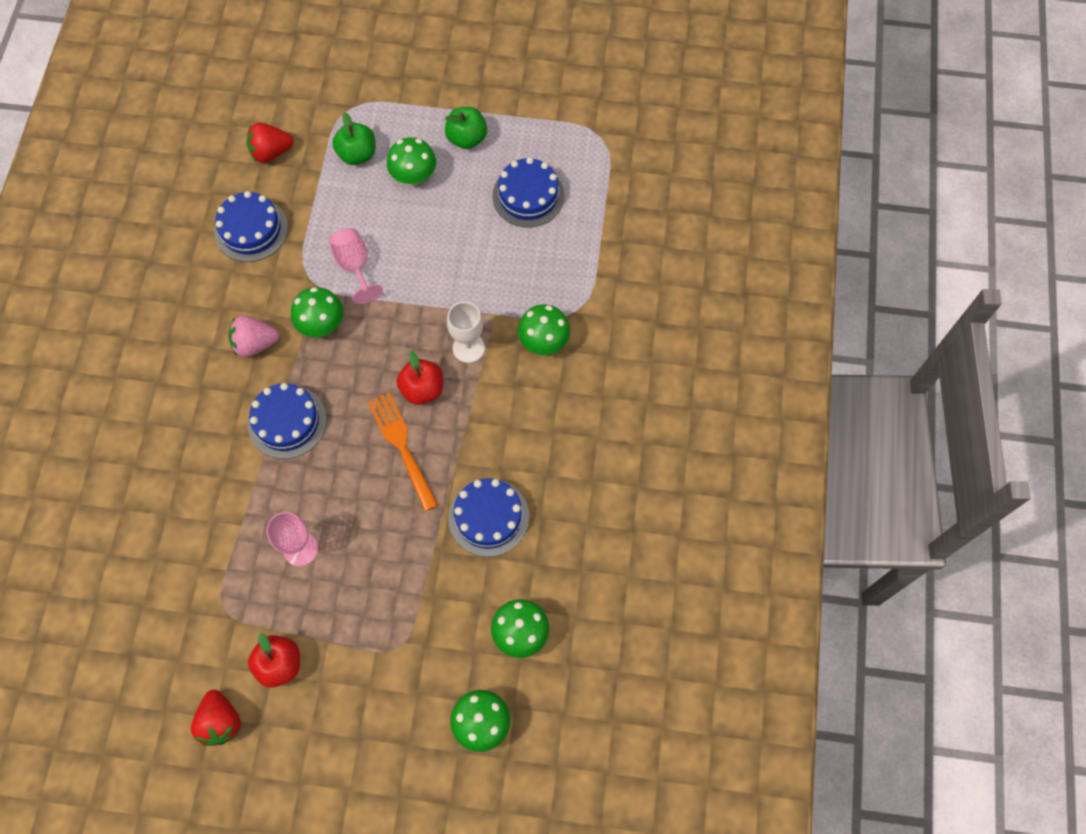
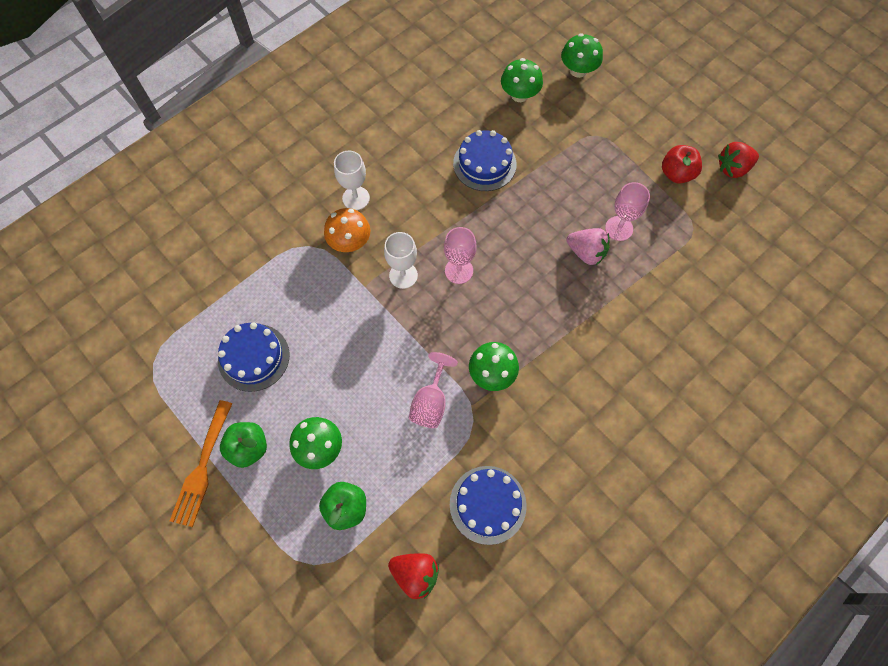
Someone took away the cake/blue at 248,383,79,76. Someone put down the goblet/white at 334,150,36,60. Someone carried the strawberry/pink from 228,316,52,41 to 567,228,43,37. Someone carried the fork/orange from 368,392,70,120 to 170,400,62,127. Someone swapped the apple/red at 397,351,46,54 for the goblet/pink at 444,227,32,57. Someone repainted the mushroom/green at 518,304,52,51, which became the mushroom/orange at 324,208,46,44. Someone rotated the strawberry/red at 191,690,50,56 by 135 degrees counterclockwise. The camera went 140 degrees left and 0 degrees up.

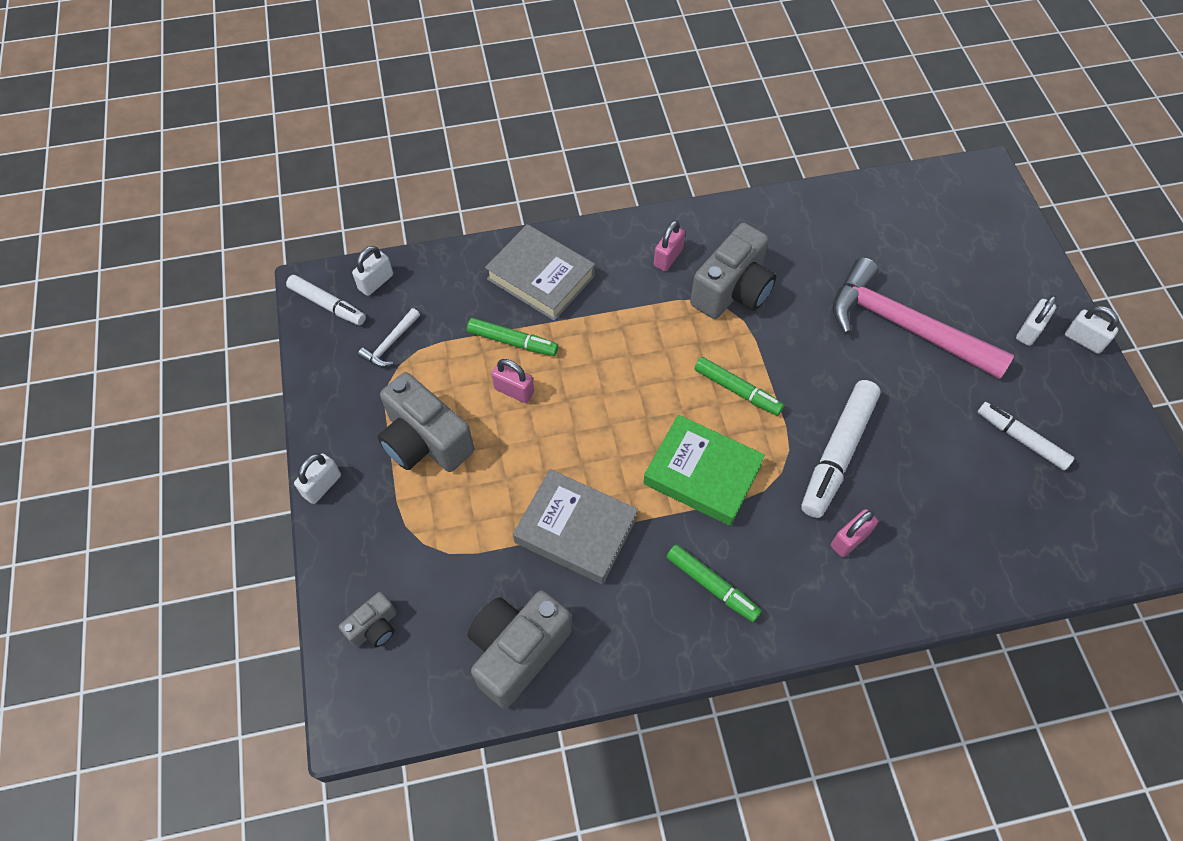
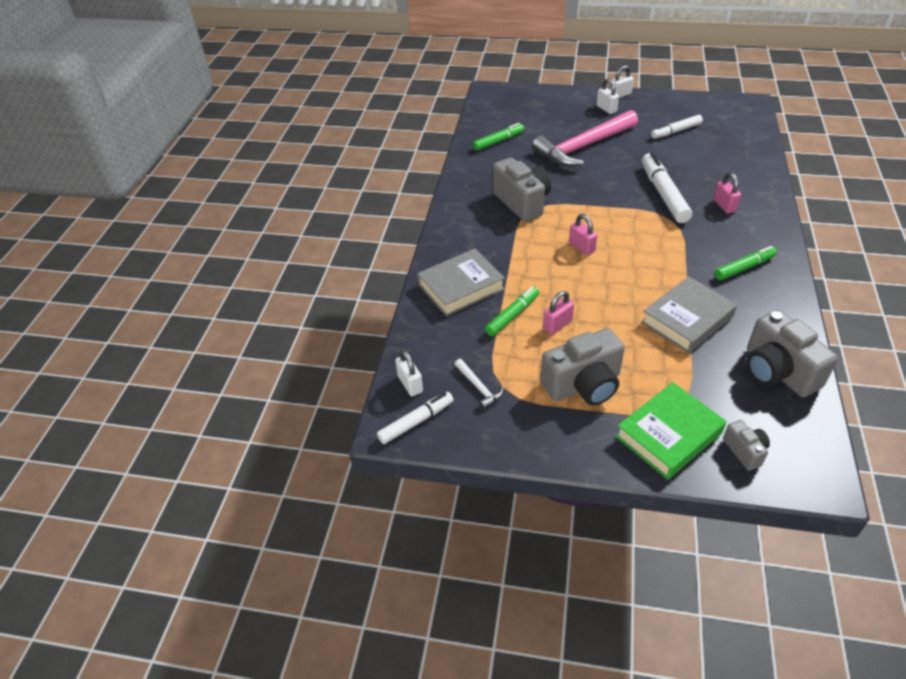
Someone took away the padlock/white at 294,453,47,51. Someone carried the book/green from 643,415,122,111 to 615,382,112,97. Someone carried the padlock/pink from 654,220,31,51 to 569,214,28,41. Someone carried the marker/green from 695,357,89,59 to 473,123,51,28. Someone rotated the marker/white at 801,380,80,138 by 150 degrees counterclockwise. The camera went 65 degrees left and 15 degrees down.

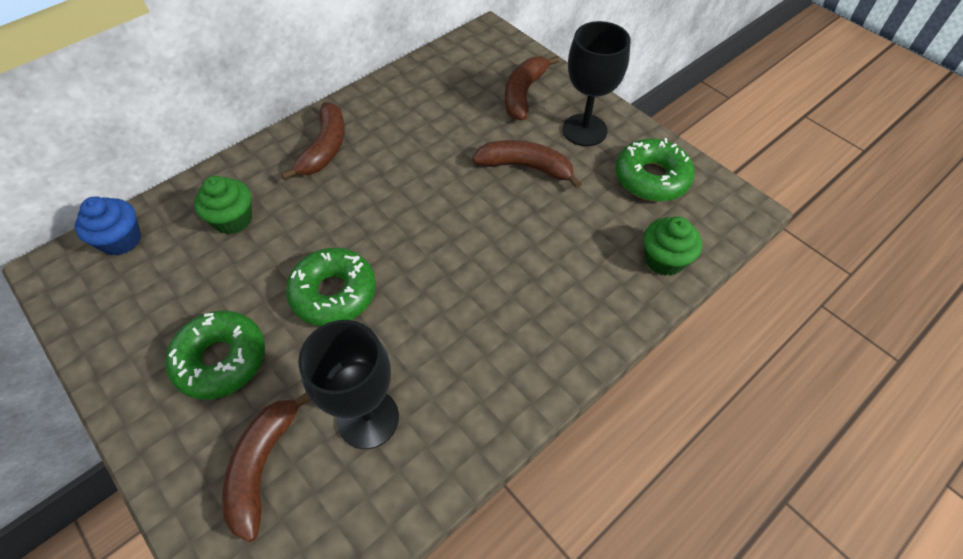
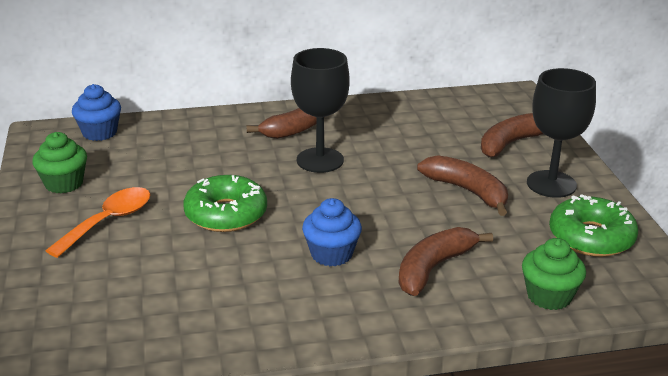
Someone put down the cupcake/blue at 302,198,60,68. Someone carried the cupcake/green from 194,176,58,58 to 32,132,55,61. Someone carried the banana/brown from 222,393,89,149 to 399,227,94,69. Someone carried the goblet/black from 298,320,101,129 to 291,48,59,125. Someone swapped the donut/green at 165,310,100,90 for the spoon/orange at 45,187,106,71. The camera went 30 degrees right and 25 degrees down.

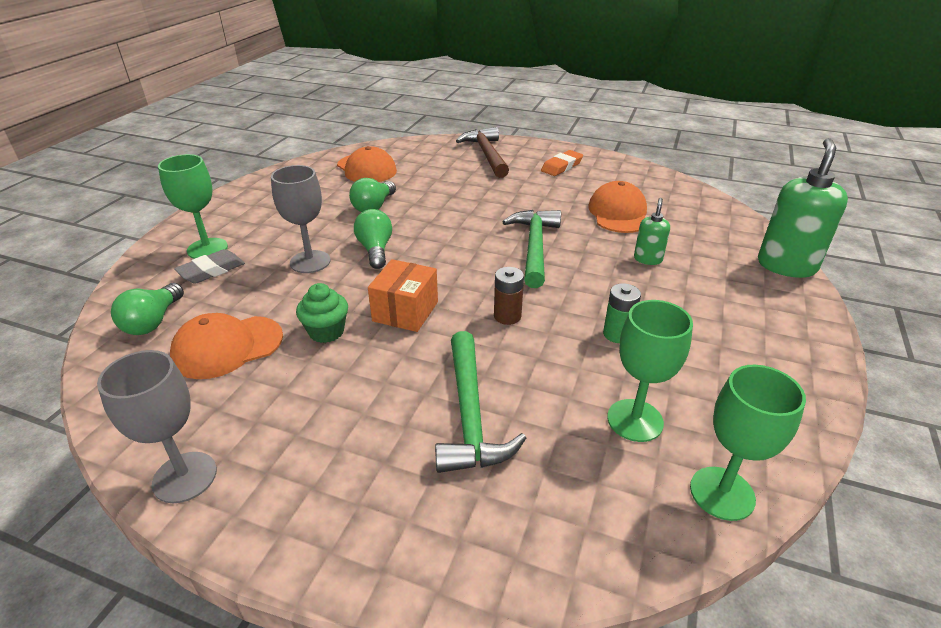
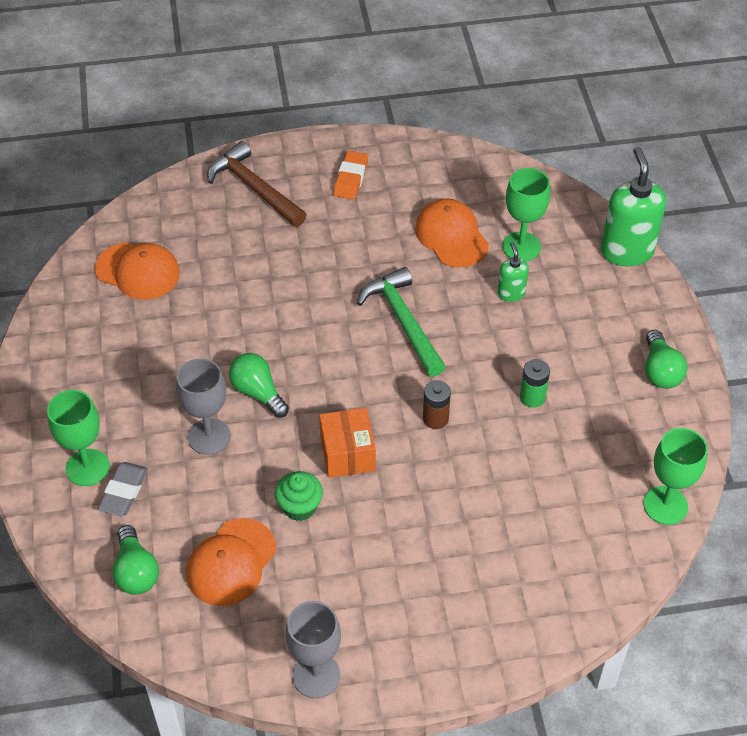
Someone took away the hammer/green at 435,331,91,142. Someone carried the light bulb/green from 349,178,47,34 to 645,330,42,59. Someone carried the goblet/green from 607,300,86,142 to 502,168,48,93. The camera went 30 degrees left and 15 degrees up.

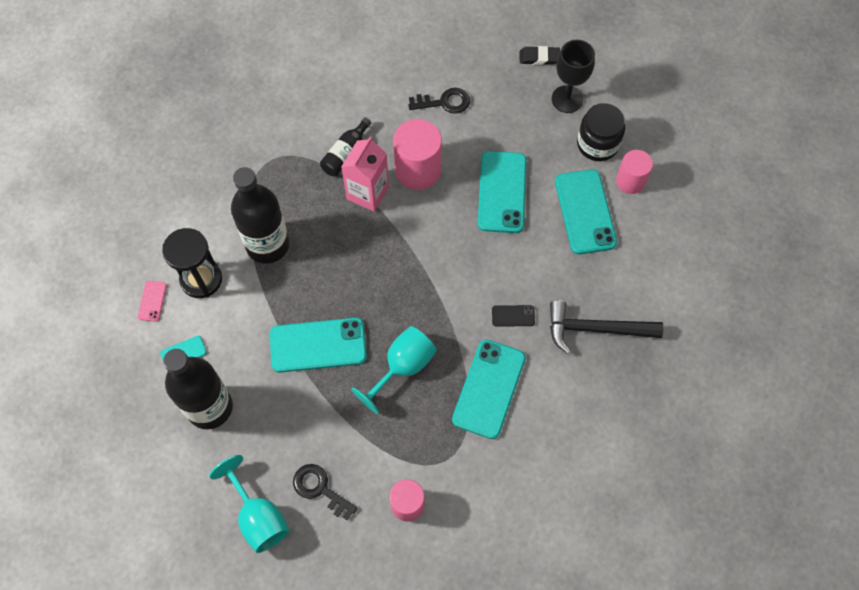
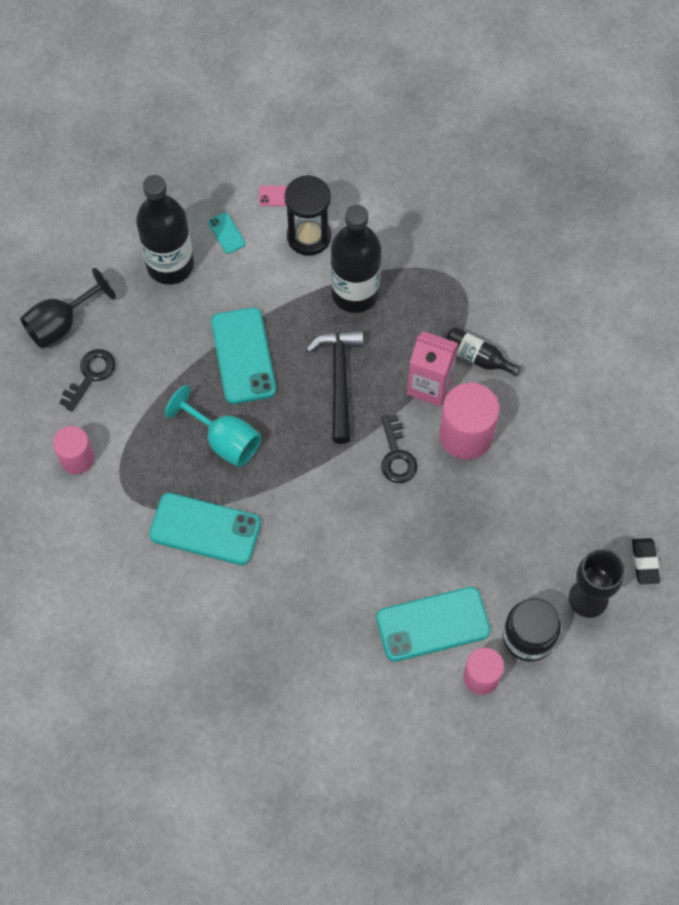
Someone took away the phone/turquoise at 478,151,48,82. Someone took away the phone/black at 492,305,43,22. Someone carried the key/black from 408,88,62,26 to 381,415,36,68. Someone carried the hammer/black from 550,300,113,54 to 306,330,57,114. Someone repainted the goblet/turquoise at 209,455,81,98, which became the goblet/black at 20,268,96,81. The camera went 85 degrees right and 0 degrees up.

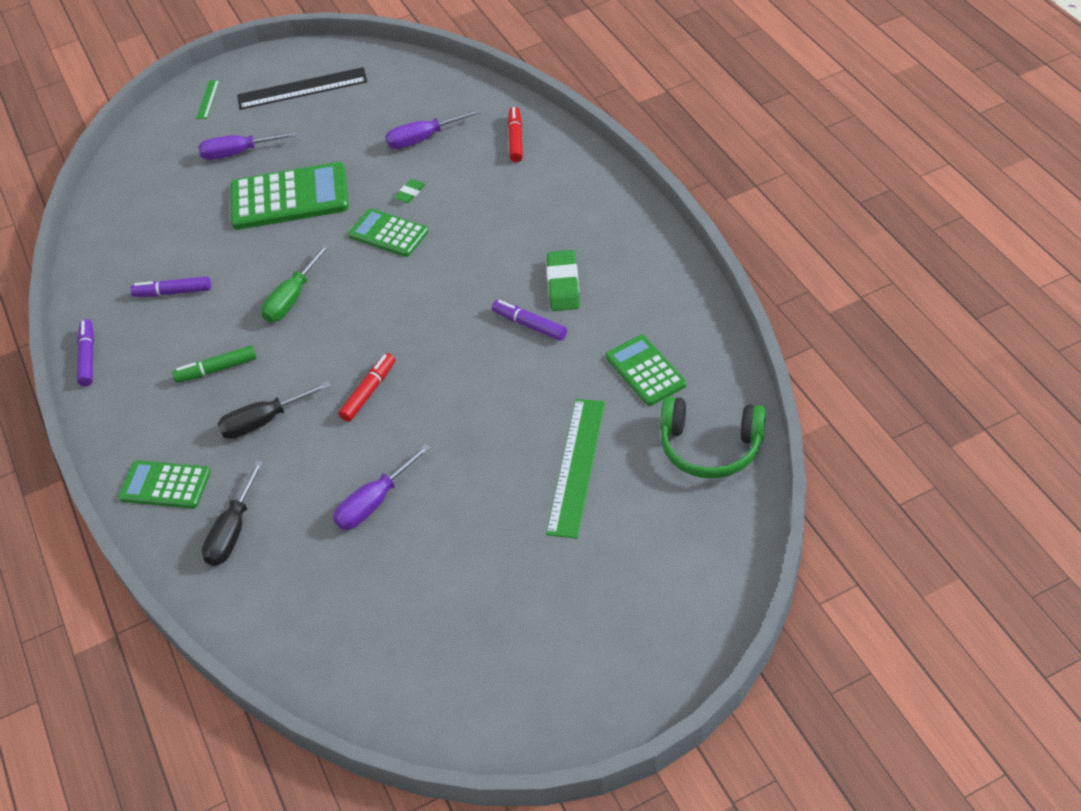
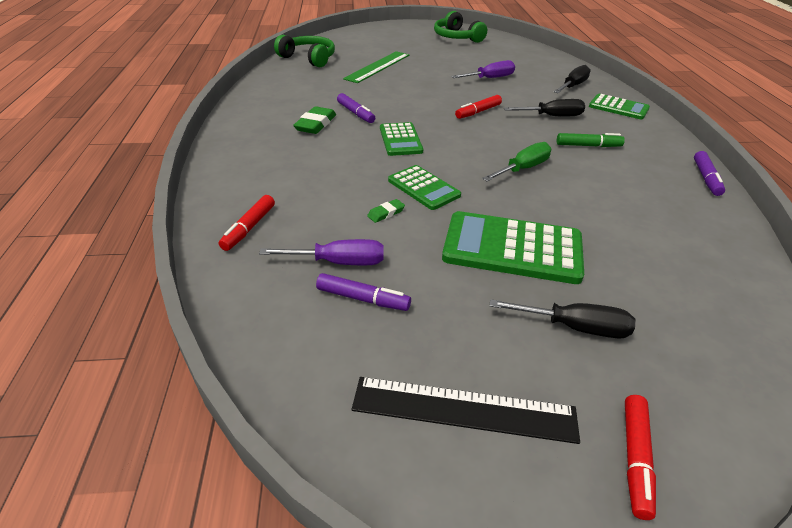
Someone put down the headphones/green at 434,11,53,32. Someone carried the marker/purple from 130,276,81,21 to 316,273,95,38. Someone carried the calculator/green from 606,335,80,71 to 380,122,43,34. Someone swapped the ruler/green at 196,80,24,39 for the marker/red at 625,395,31,125. Someone repainted the screwdriver/purple at 198,131,100,29, which became the screwdriver/black at 489,299,146,39. The camera went 165 degrees left and 10 degrees down.

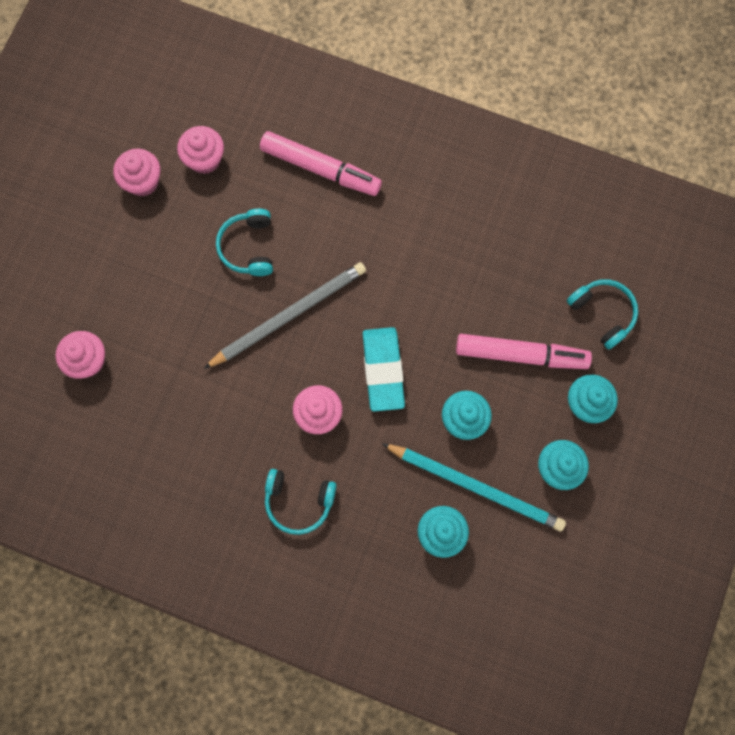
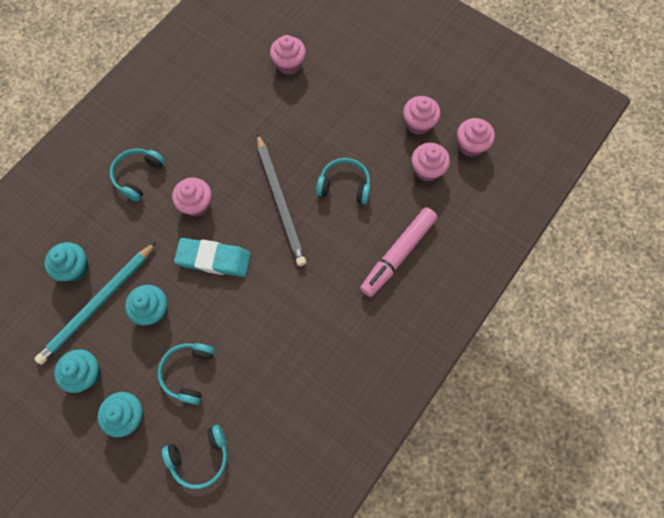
Someone put down the cupcake/pink at 457,118,38,39. Someone swapped the marker/pink at 456,334,136,35 for the headphones/turquoise at 158,343,57,62. The camera went 105 degrees right and 5 degrees down.

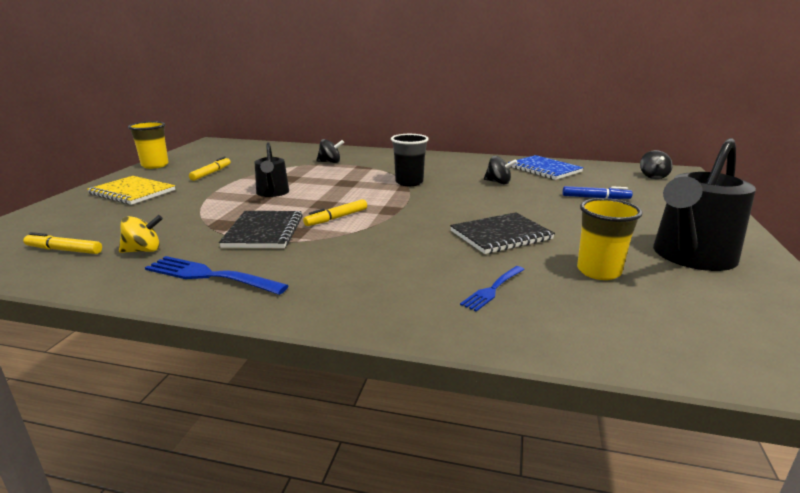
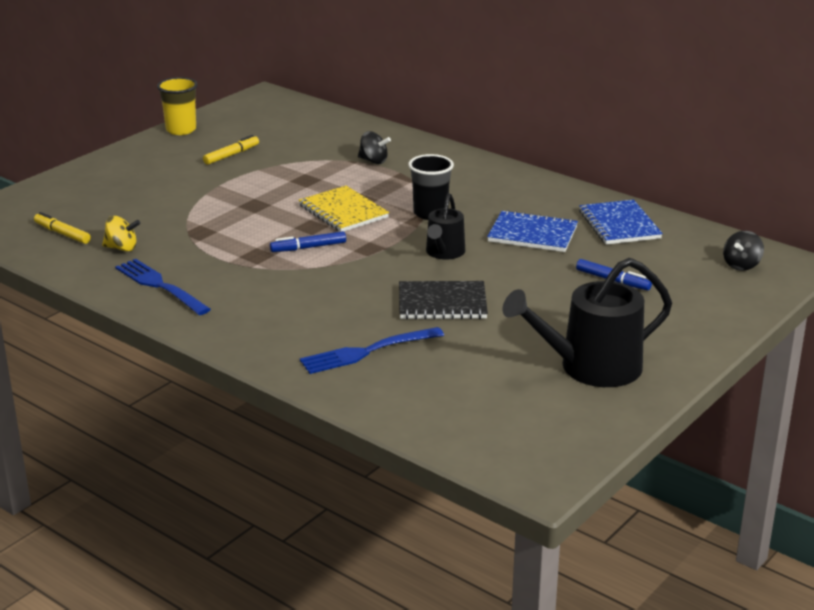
Someone took away the notebook/black at 219,211,84,37. Someone took away the cup/yellow at 577,198,65,82. Someone carried the notebook/yellow from 87,176,88,29 to 299,186,90,46. Someone carried the watering can/black from 255,142,34,55 to 426,193,39,66. Someone swapped the spinning top/black at 484,156,33,28 for the notebook/blue at 487,210,91,42. Someone repainted the marker/yellow at 303,199,64,27, which became the marker/blue at 270,231,76,21. Someone scaled the fork/blue at 460,266,65,46 by 1.64. The camera went 25 degrees right and 5 degrees up.

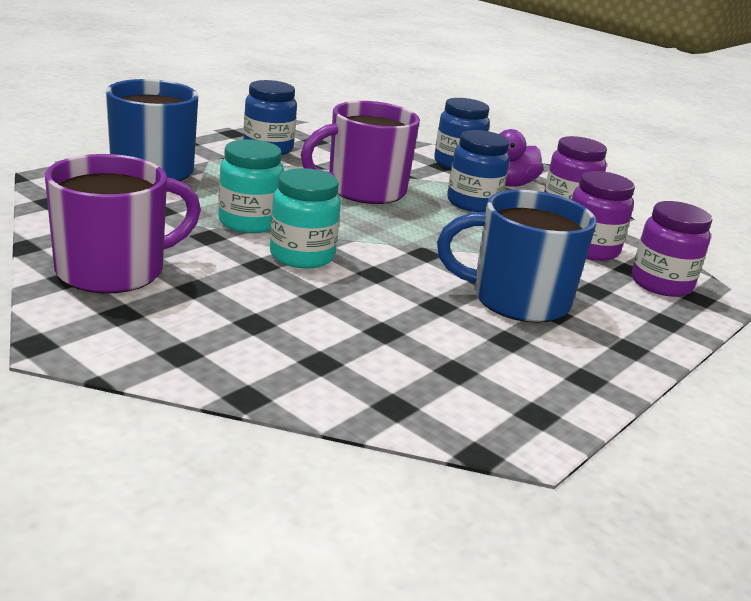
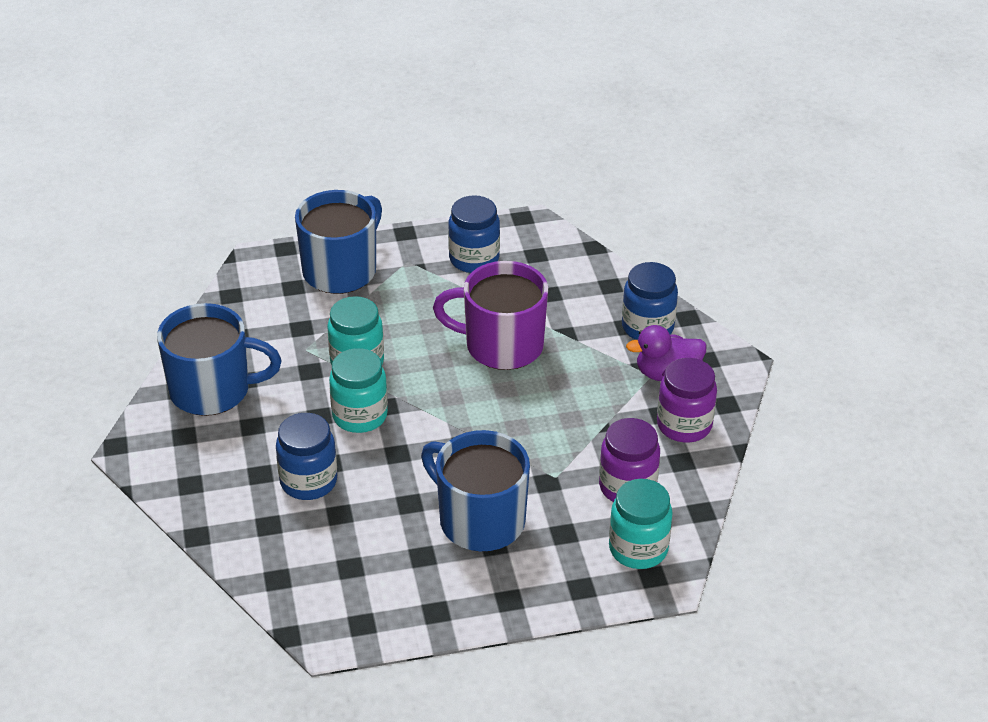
Someone carried the jar/blue from 447,130,63,82 to 276,413,61,87. Someone repainted the mug/purple at 45,154,156,140, which became the mug/blue at 157,303,124,113. Someone repainted the jar/purple at 632,201,80,96, which became the jar/turquoise at 609,479,64,90. The camera went 40 degrees right and 15 degrees up.

